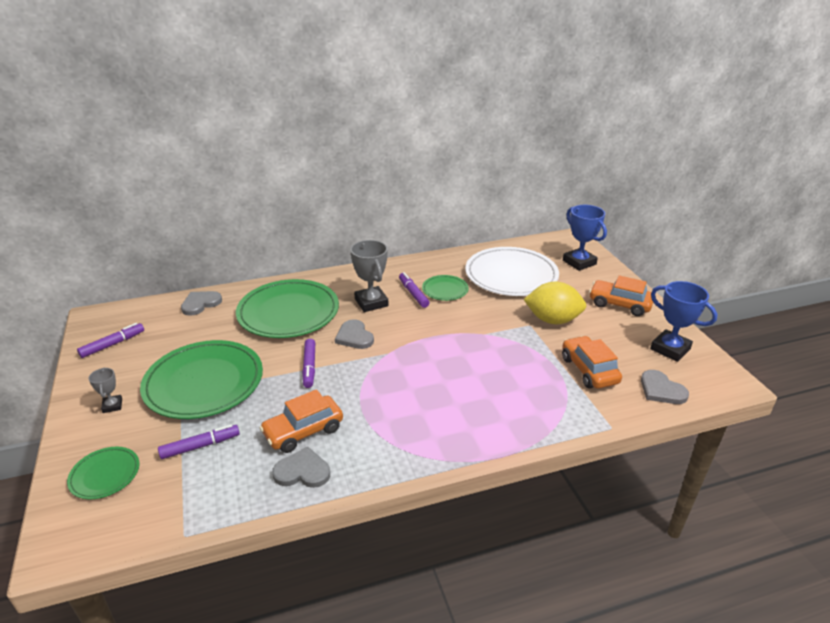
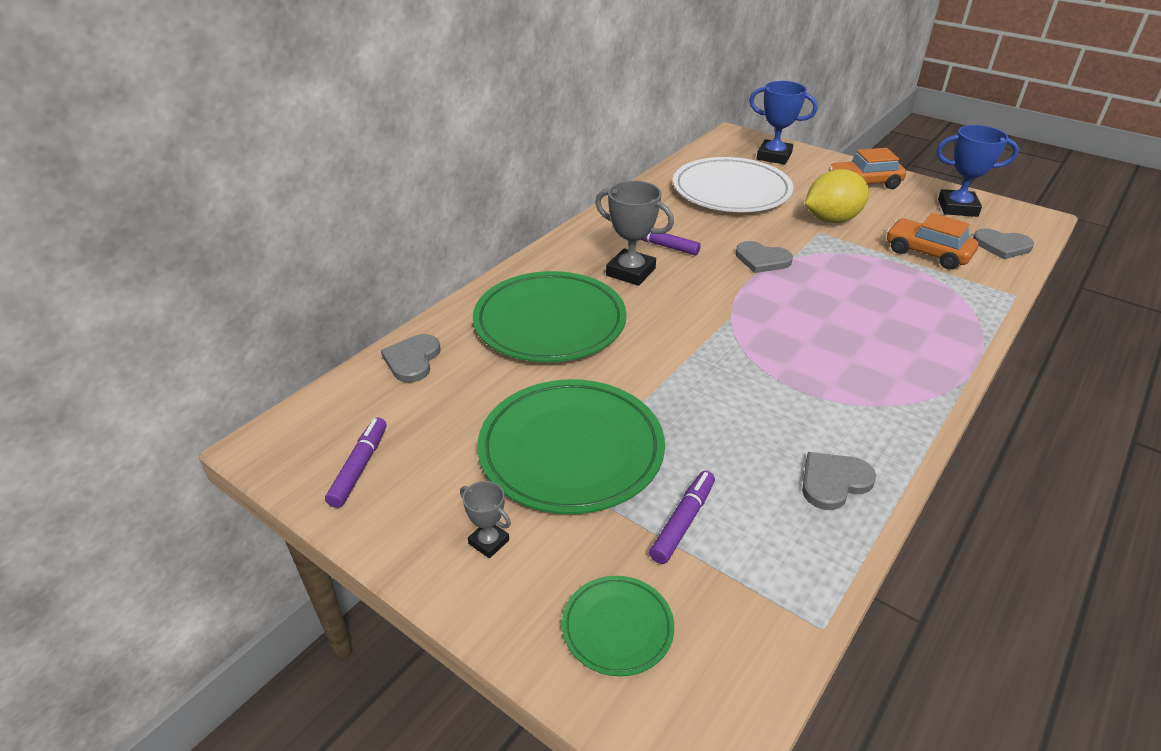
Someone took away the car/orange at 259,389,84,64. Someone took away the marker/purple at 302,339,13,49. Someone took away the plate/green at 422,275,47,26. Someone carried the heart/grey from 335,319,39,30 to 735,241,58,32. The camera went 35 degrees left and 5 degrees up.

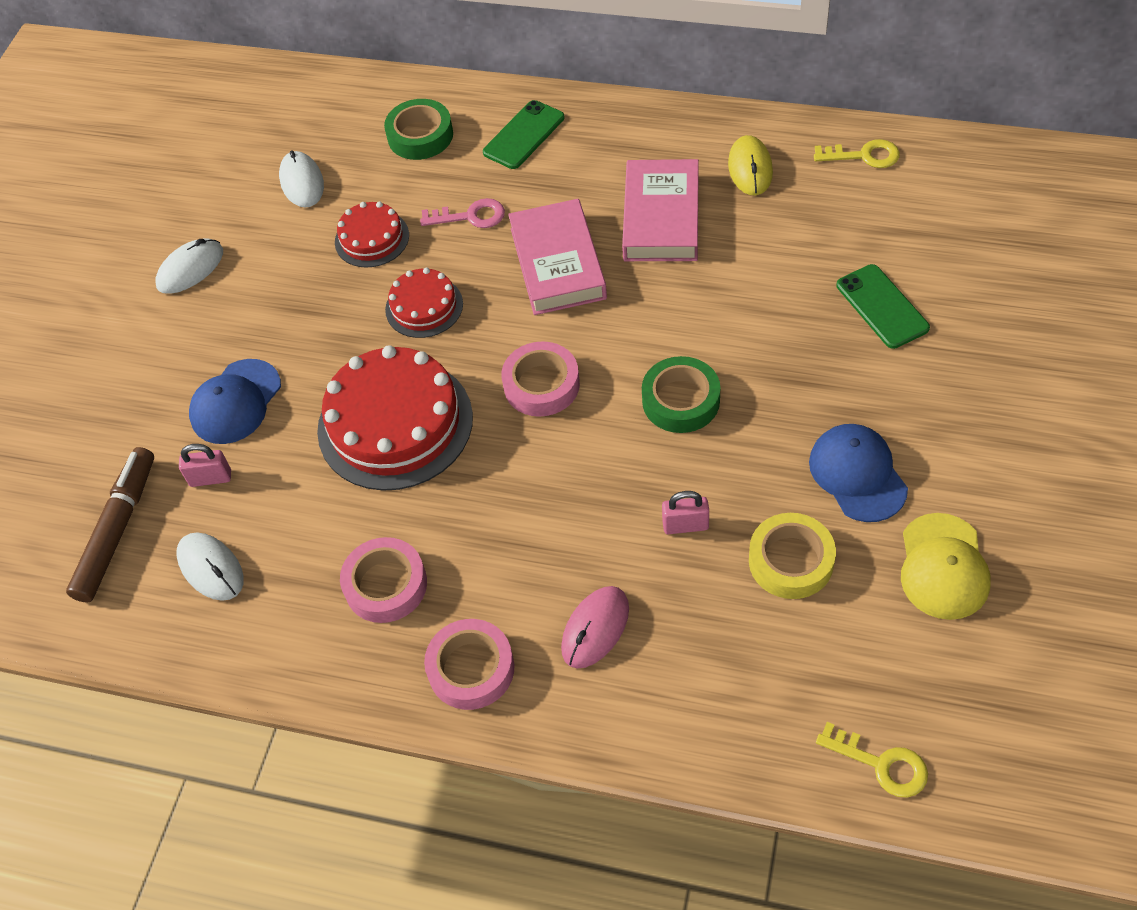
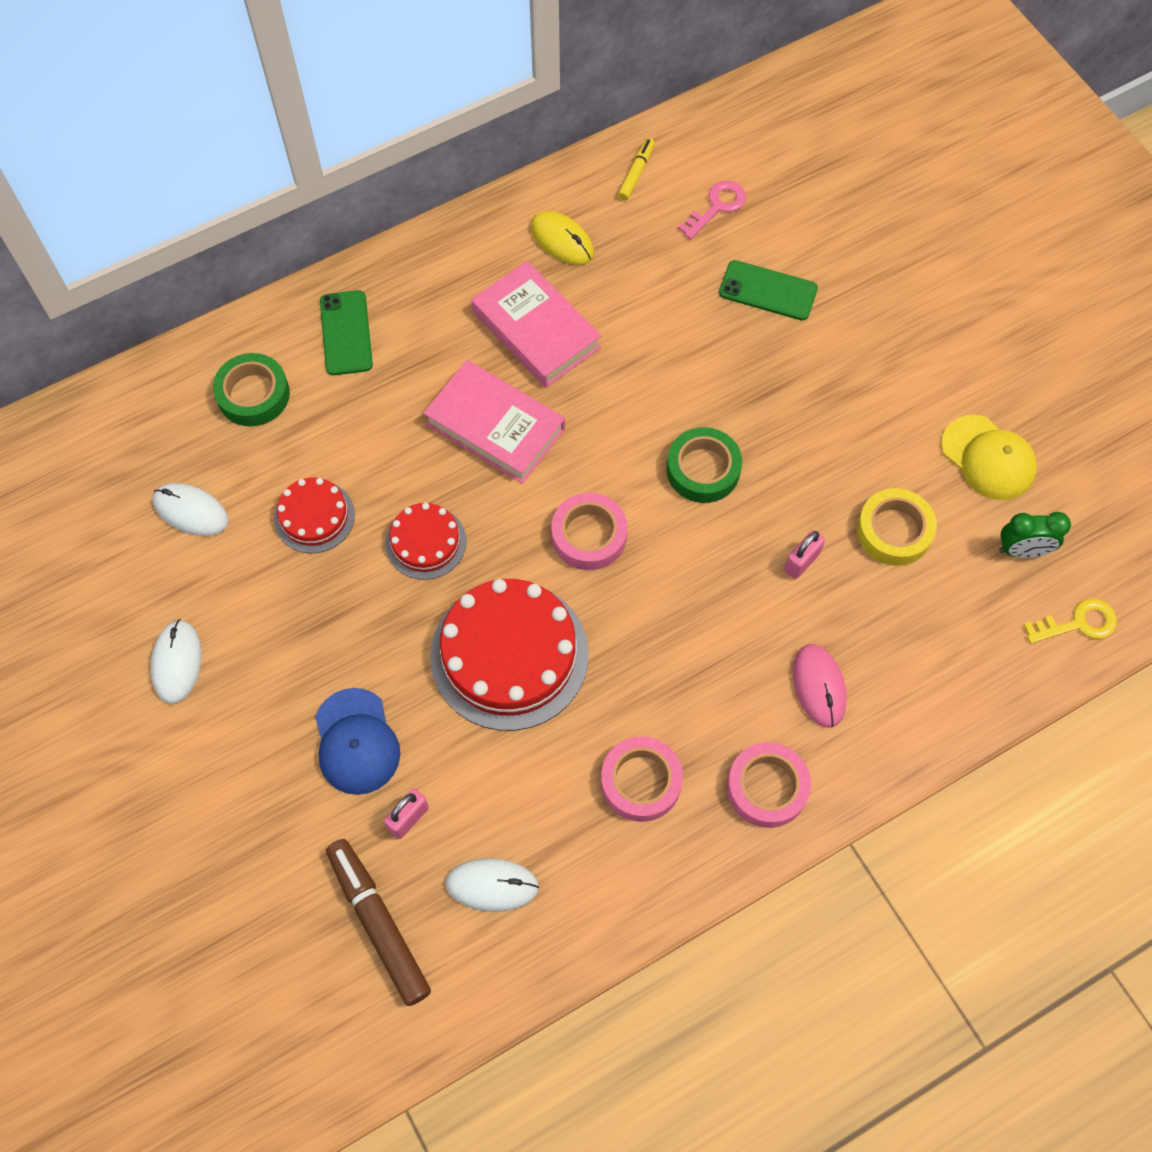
Someone took away the cap/blue at 809,424,99,98. Someone put down the clock/green at 999,512,72,46. Someone carried the key/pink from 420,198,85,30 to 678,181,68,58. Someone swapped the key/yellow at 814,139,86,29 for the marker/yellow at 618,138,37,62. The camera went 50 degrees left and 10 degrees up.

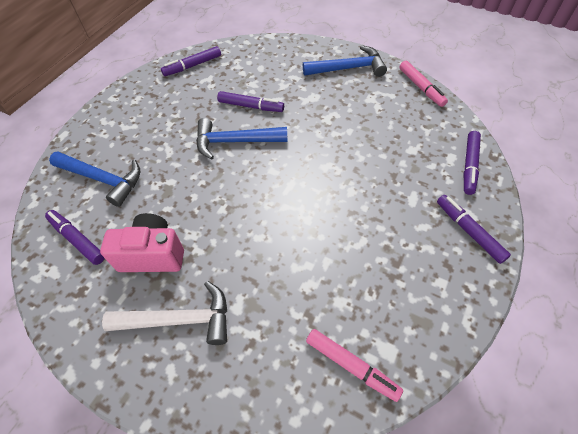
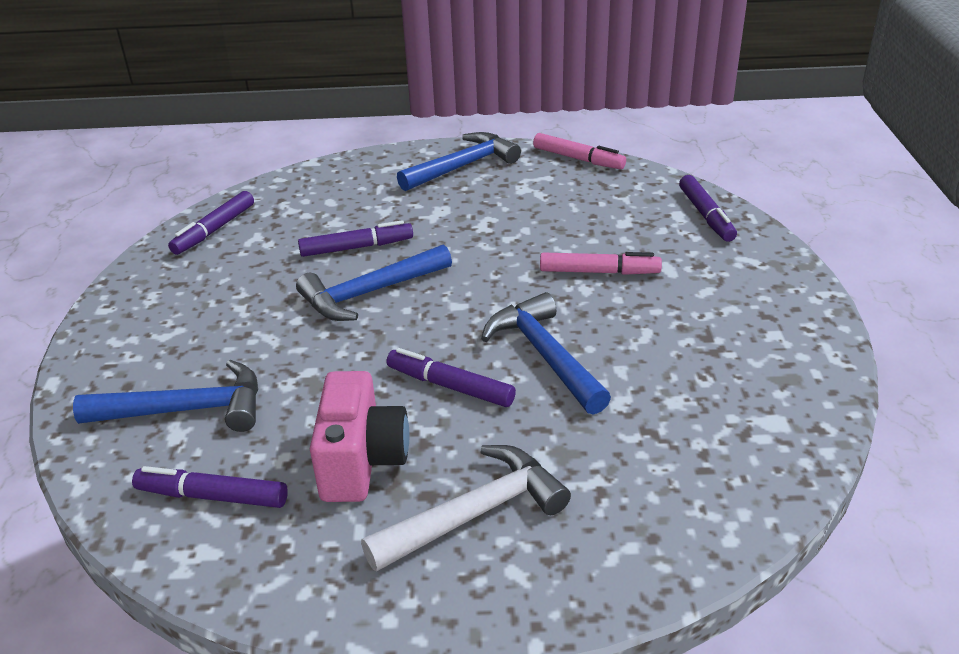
Someone put down the hammer/blue at 481,292,130,123. Someone carried the marker/pink from 306,329,97,73 to 540,252,122,23. Someone carried the marker/purple from 437,195,74,69 to 387,348,129,59. Someone rotated the camera/pink at 100,213,84,59 by 120 degrees clockwise. The camera went 30 degrees left and 20 degrees down.

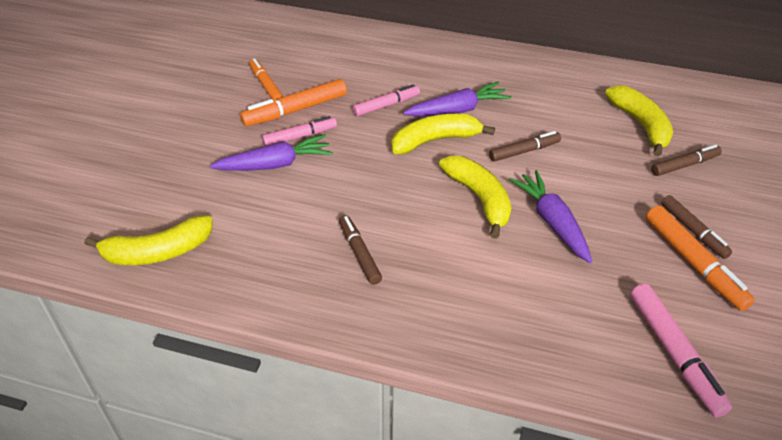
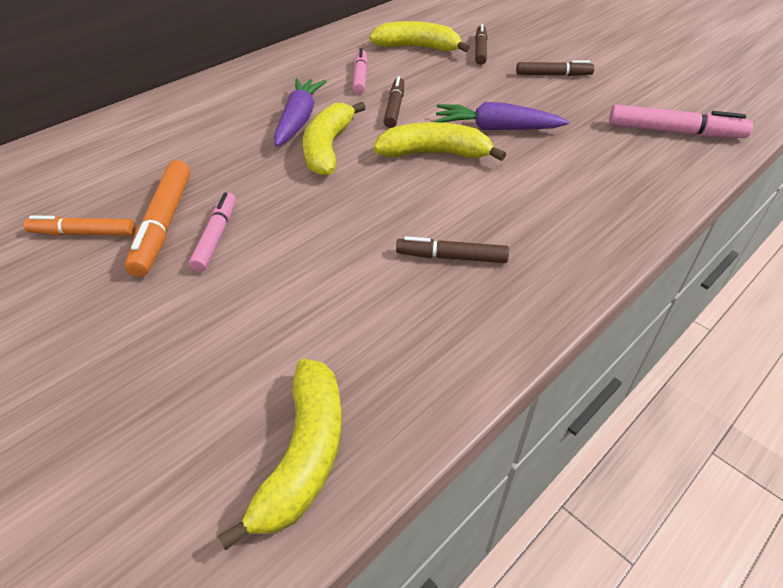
Someone took away the carrot/purple at 210,134,123,37. Someone took away the marker/orange at 646,205,109,106. Someone carried the marker/pink from 353,84,67,32 to 353,48,14,46. The camera went 60 degrees left and 0 degrees up.

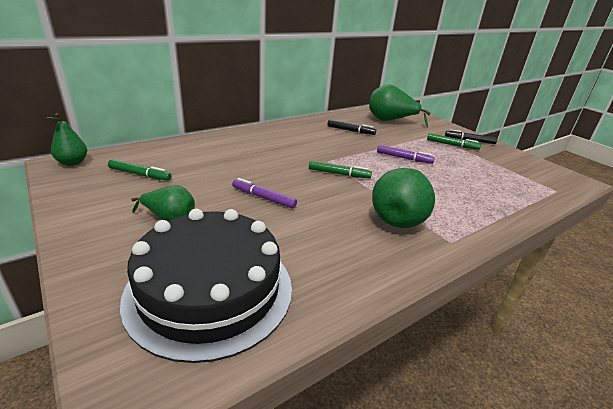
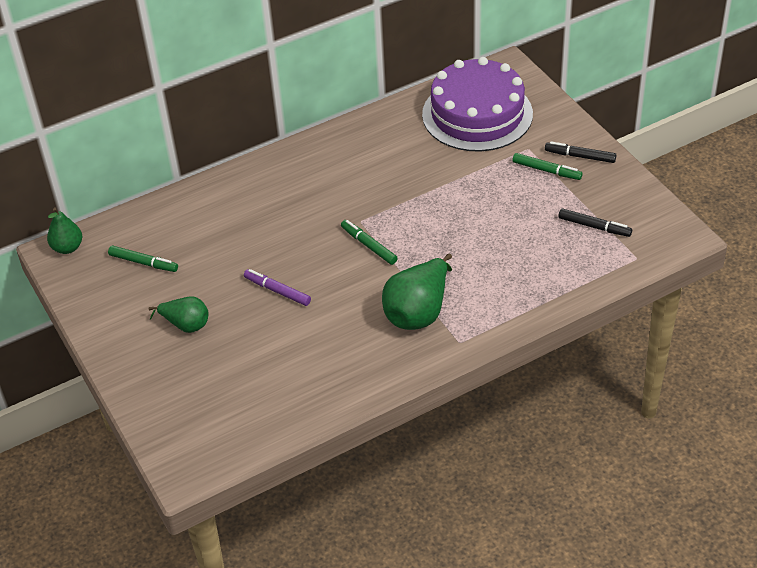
Someone took away the cake/black at 120,209,172,154. Someone took away the marker/purple at 377,145,58,19. Someone carried the marker/black from 327,120,49,15 to 558,208,74,29. Someone swapped the pear/green at 369,84,62,44 for the cake/purple at 422,57,111,94. Someone rotated the marker/green at 309,161,63,18 by 150 degrees counterclockwise. The camera went 10 degrees right and 15 degrees up.

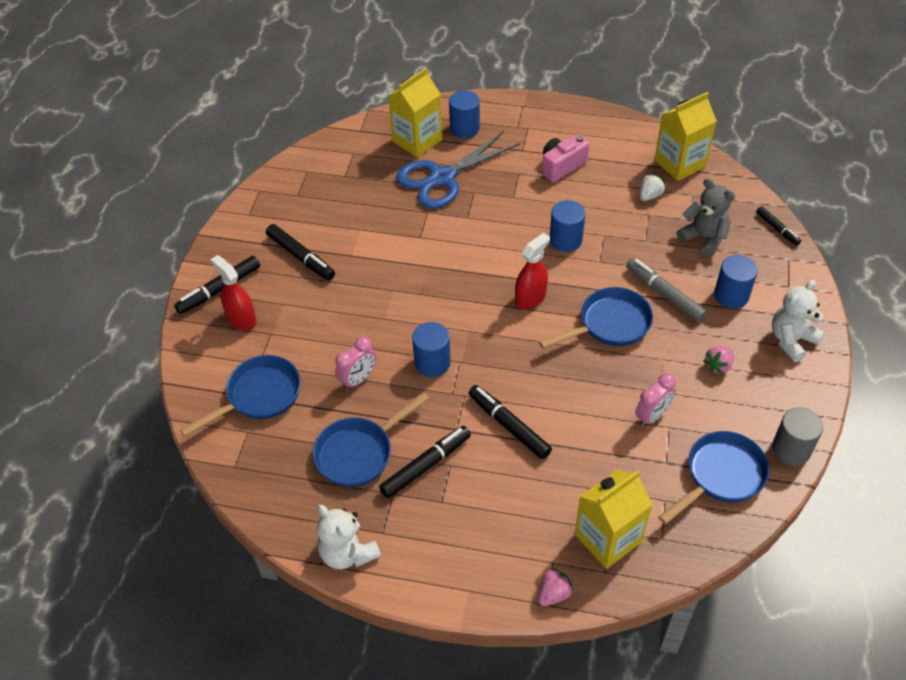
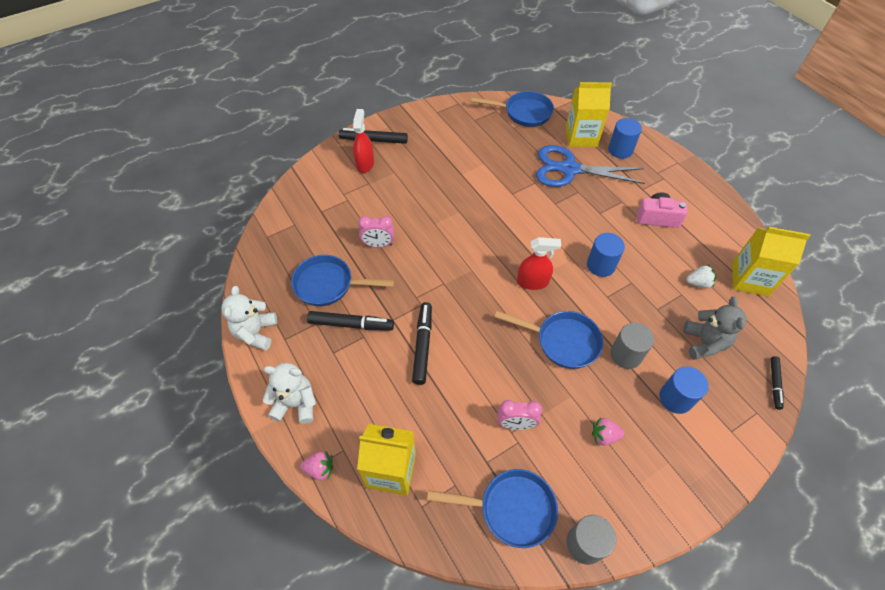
Someone took away the marker/black at 266,224,69,56. Someone took away the cylinder/blue at 412,322,38,55. Someone carried the pan/blue from 180,355,121,81 to 471,91,83,36. Someone carried the teddy bear/white from 772,280,52,82 to 263,363,53,61. Someone swapped the marker/grey at 626,258,81,64 for the cylinder/grey at 610,323,44,46. The camera went 45 degrees right and 5 degrees up.

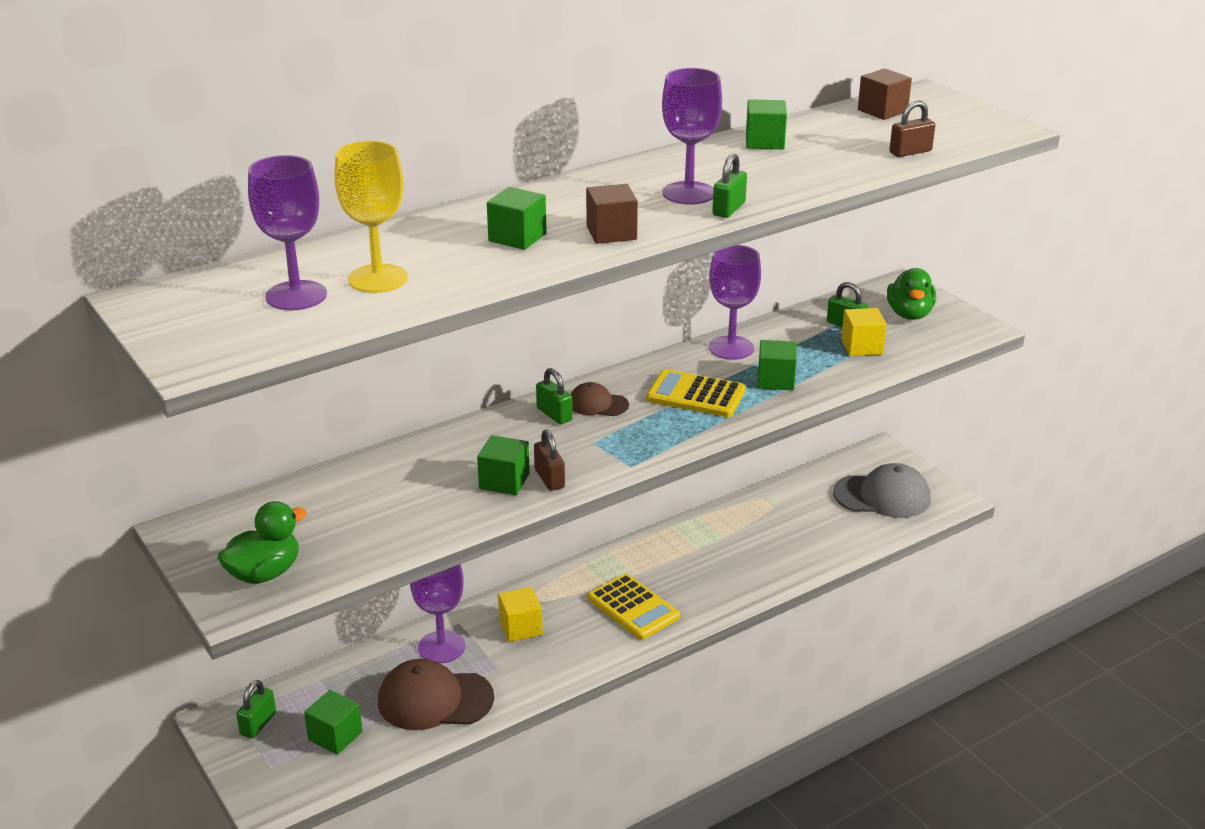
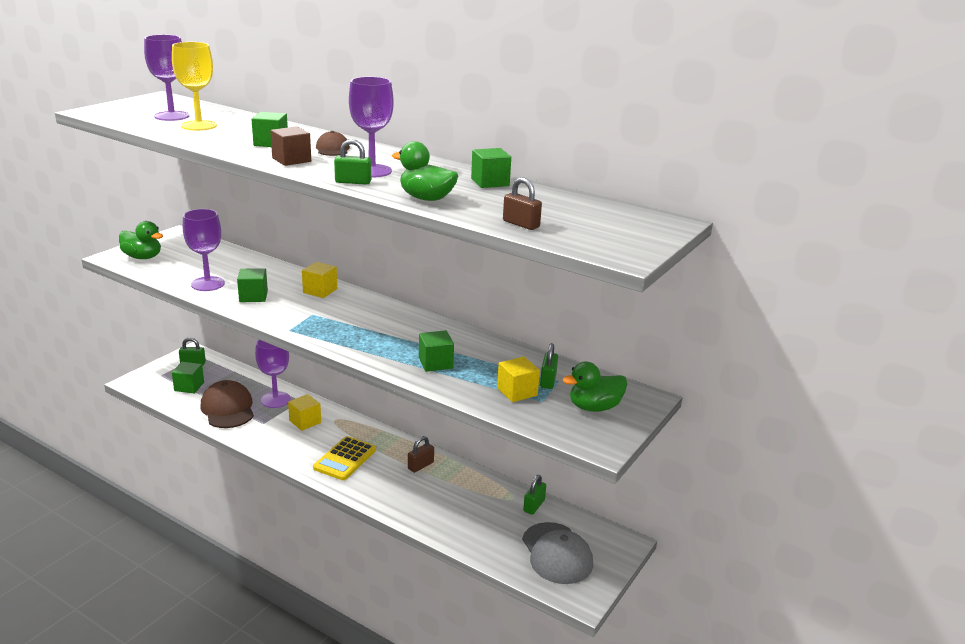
Someone took away the calculator/yellow at 646,369,100,48. Someone took away the cube/brown at 858,69,54,51. Someone put down the cube/yellow at 302,262,35,36. Someone put down the duck/green at 392,141,66,60. Someone carried the padlock/brown from 534,429,31,62 to 408,436,26,37. Someone carried the padlock/green from 536,368,37,56 to 523,475,23,40. Someone carried the cap/brown from 571,382,58,34 to 316,131,34,25. Someone carried the goblet/purple from 709,245,52,115 to 183,209,42,82. The camera went 65 degrees right and 5 degrees down.

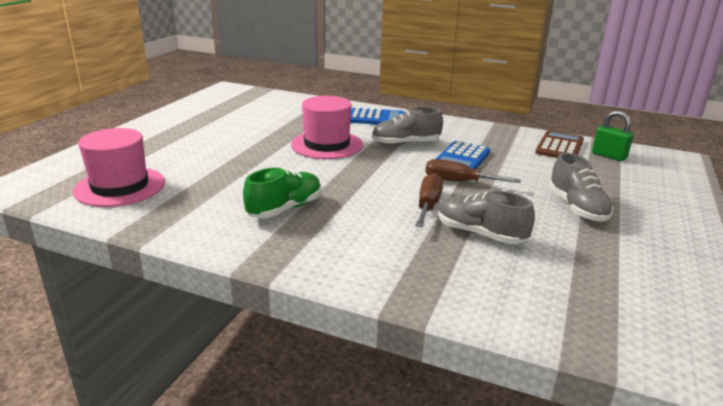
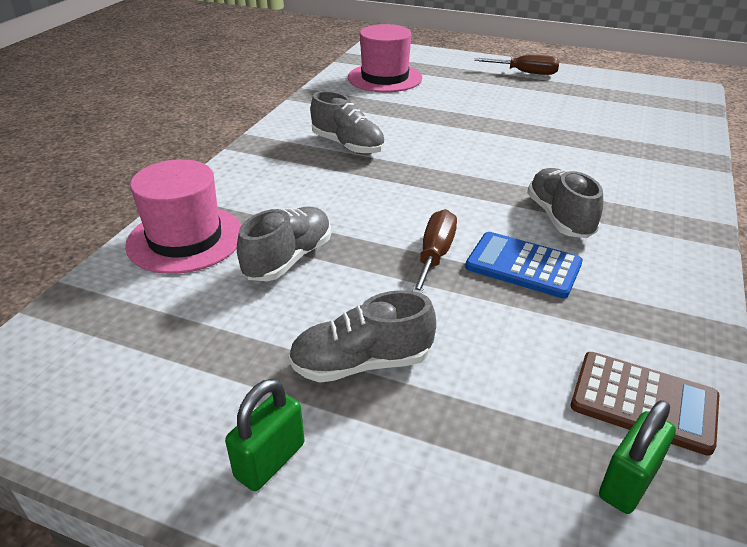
Someone took away the calculator/blue at 350,108,55,17. Someone put down the padlock/green at 225,379,79,112. Someone carried the hat/pink from 291,96,72,63 to 125,159,117,115. Someone carried the screwdriver/brown from 415,173,28,54 to 474,55,86,20. Someone repainted the shoe/green at 243,168,78,50, which became the shoe/grey at 310,91,75,64. The camera went 90 degrees right and 10 degrees up.

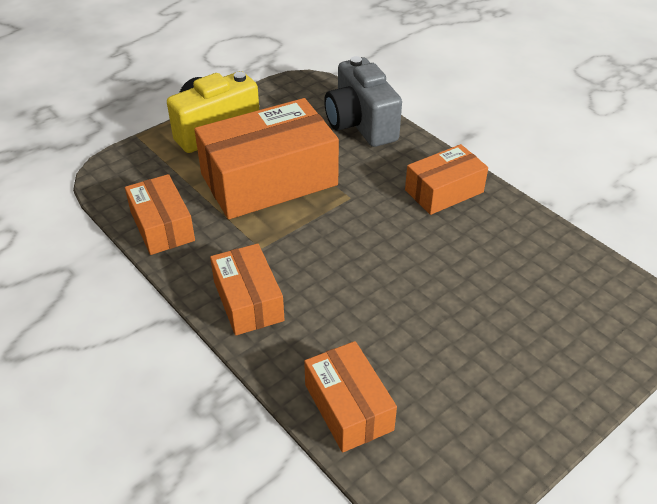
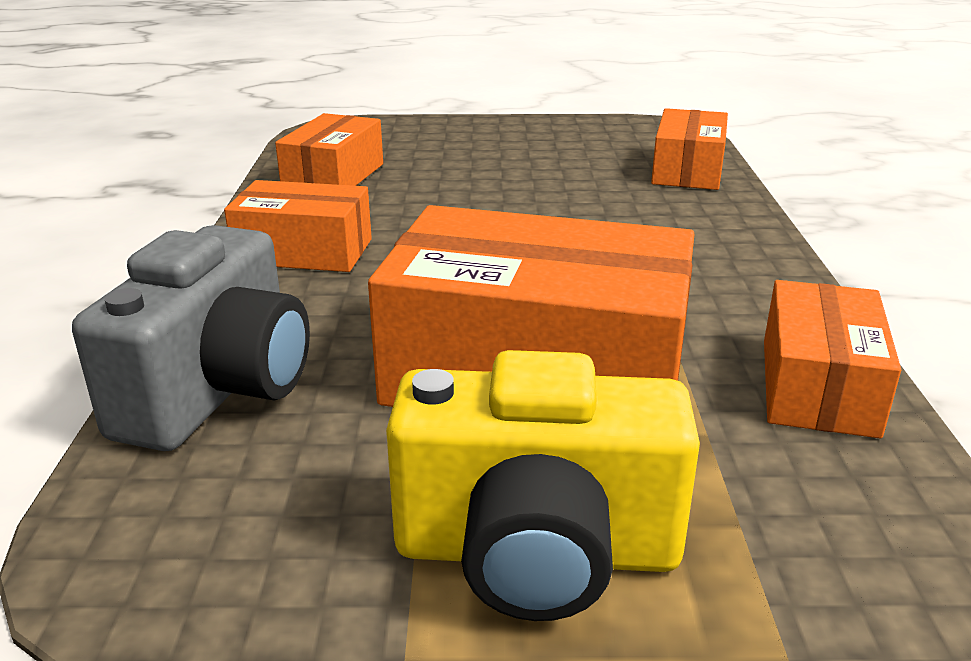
Someone carried the box/orange from 210,243,75,92 to 275,113,108,73. The camera went 140 degrees left and 15 degrees down.

